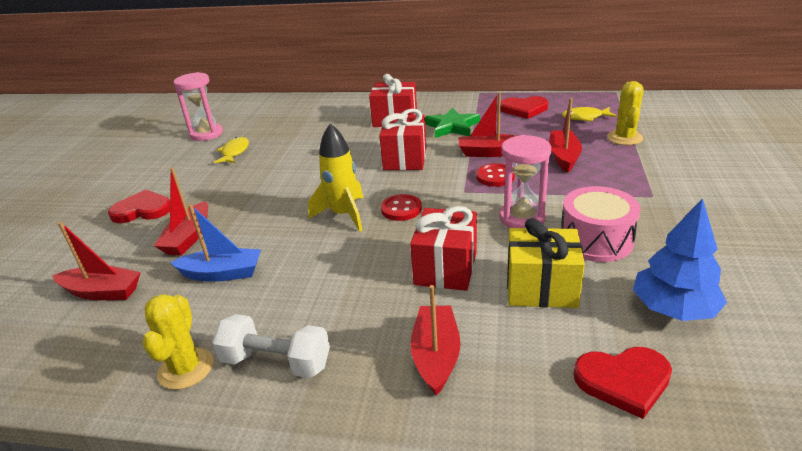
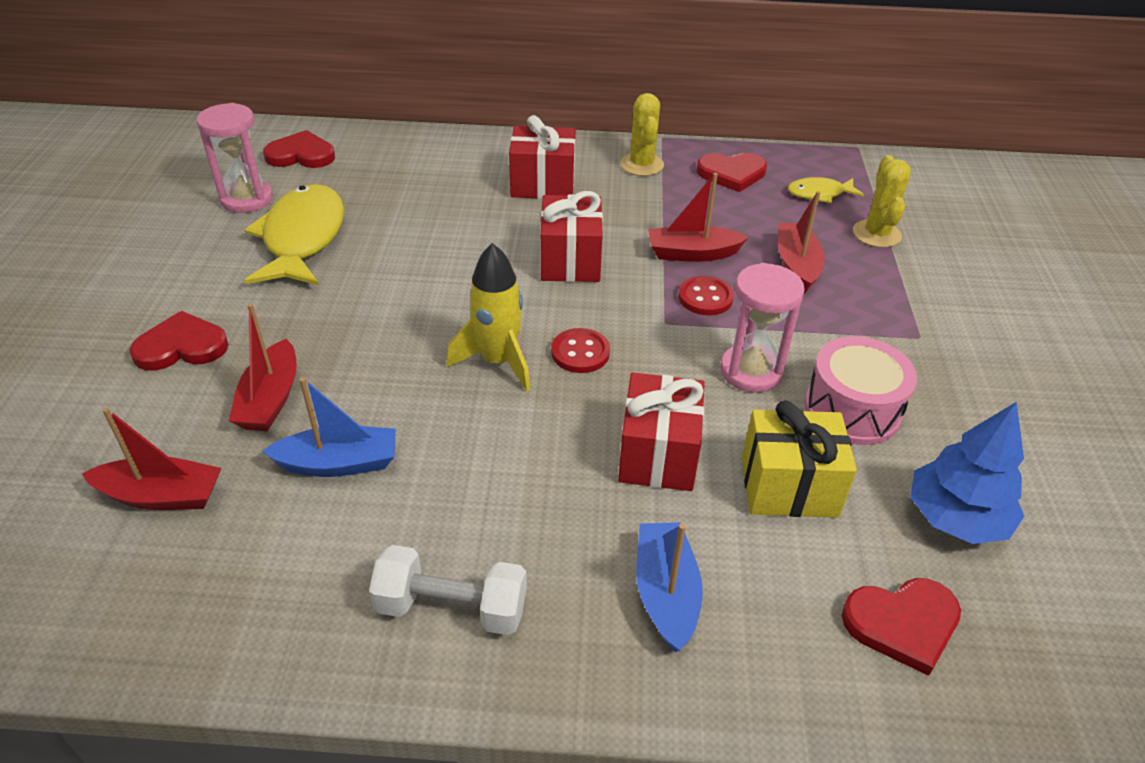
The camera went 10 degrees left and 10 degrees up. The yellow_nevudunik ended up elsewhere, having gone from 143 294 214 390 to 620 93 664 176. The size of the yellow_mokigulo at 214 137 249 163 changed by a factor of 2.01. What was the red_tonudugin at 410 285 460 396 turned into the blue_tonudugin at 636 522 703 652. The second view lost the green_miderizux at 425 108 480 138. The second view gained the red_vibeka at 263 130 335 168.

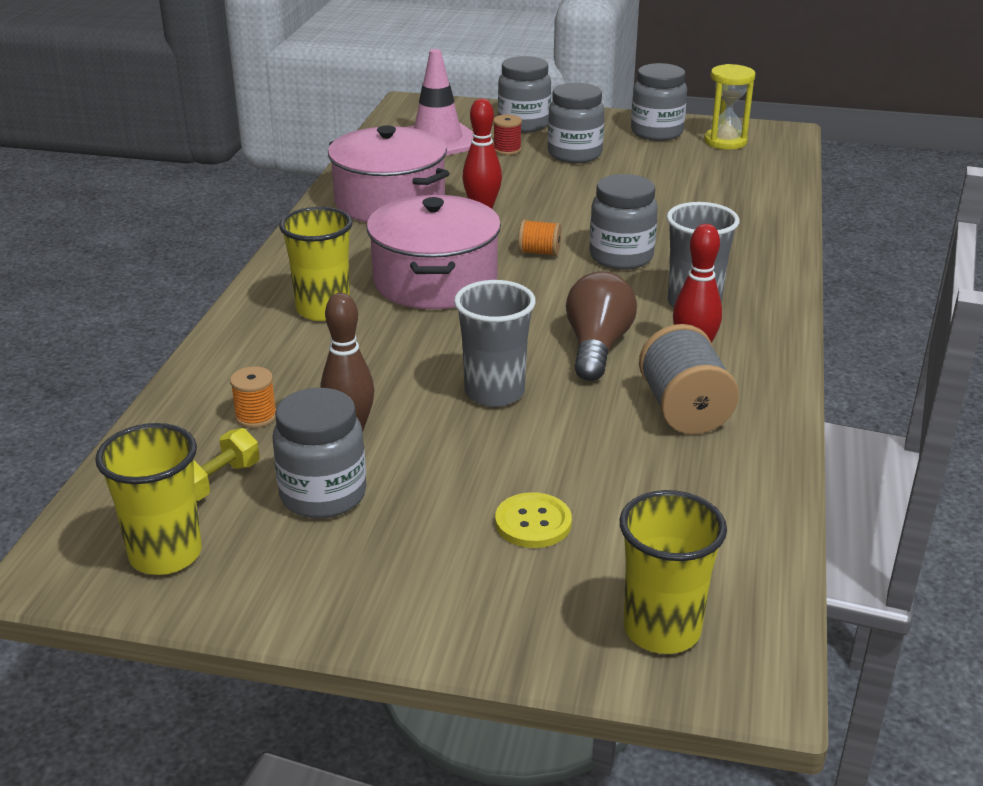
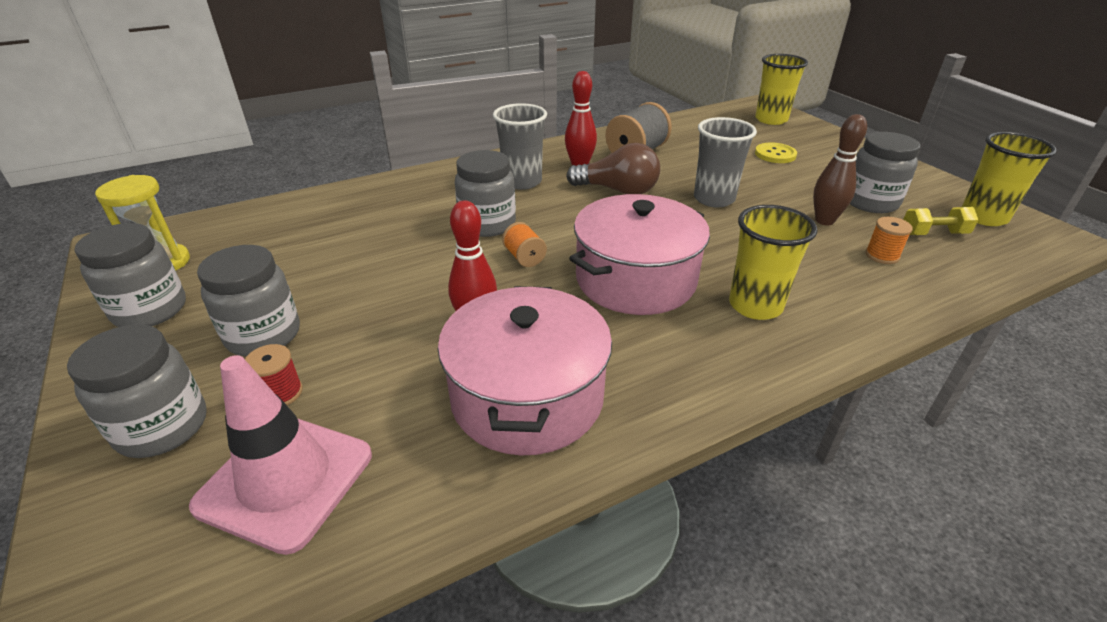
The camera went 130 degrees left and 5 degrees up. The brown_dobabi at 566 271 637 381 ended up facing another way, 135 degrees counterclockwise from before.

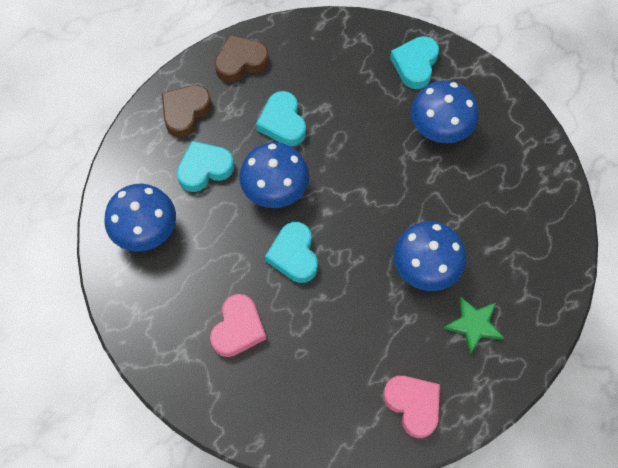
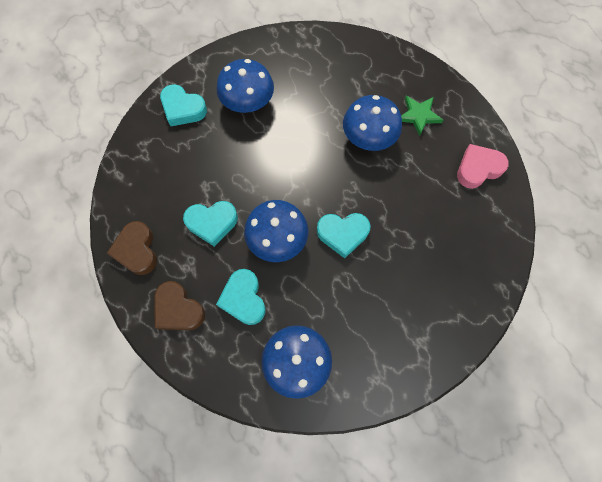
The camera went 80 degrees left and 5 degrees up. The second view lost the pink_vibeka at 210 294 266 357.

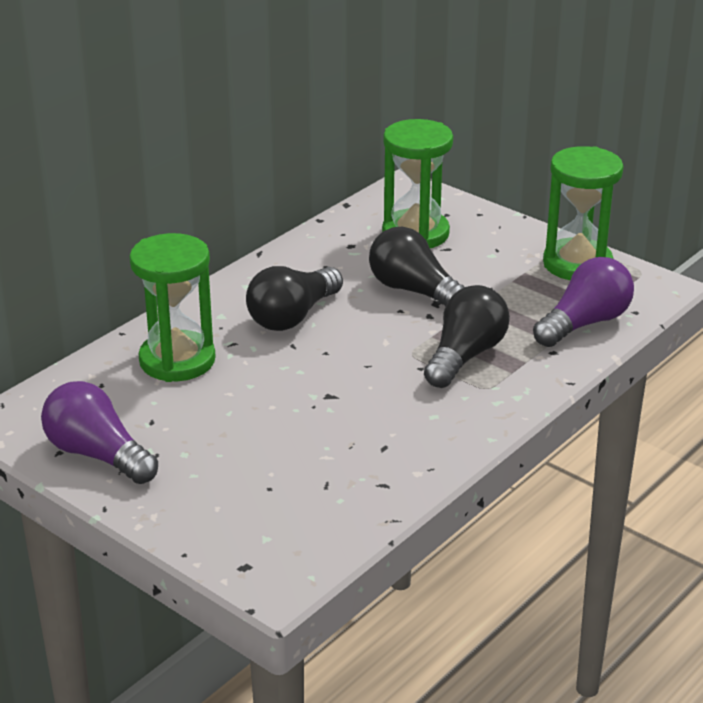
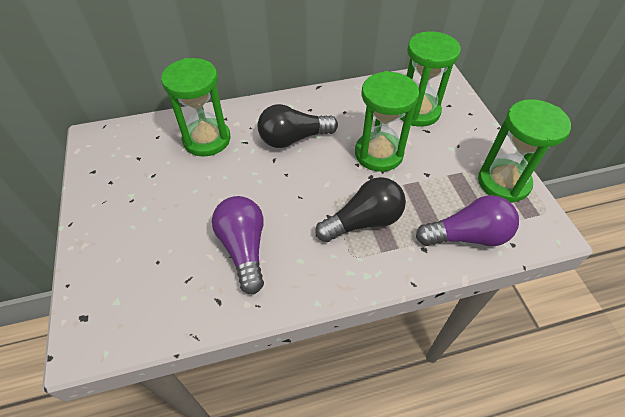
The camera went 35 degrees right and 20 degrees up. The purple_dobabi ended up elsewhere, having gone from 41 381 158 484 to 212 196 264 294. Where the black_dobabi stood at 369 227 464 307, the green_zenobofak came to stand at 355 71 419 172.

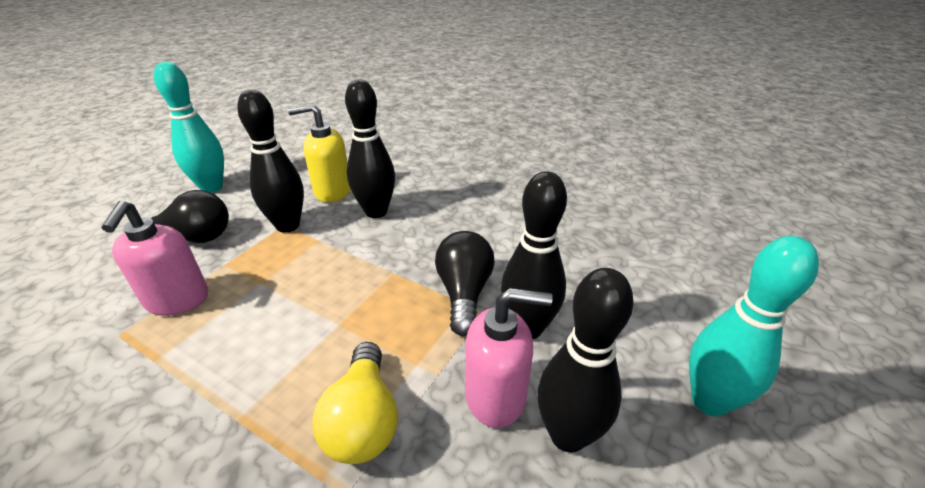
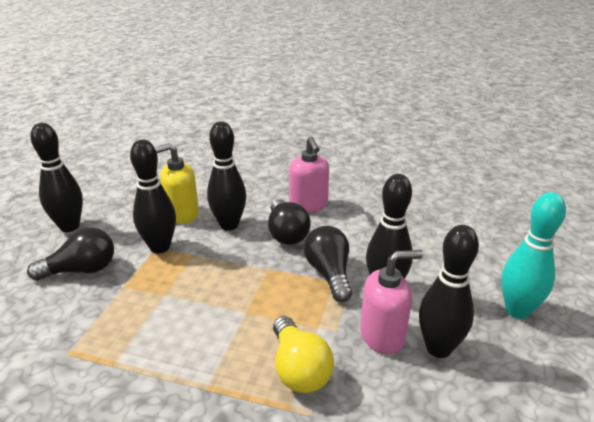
The camera went 15 degrees left and 5 degrees down. The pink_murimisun ended up elsewhere, having gone from 102 201 208 316 to 289 136 329 213. What was the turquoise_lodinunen at 154 62 224 193 turned into the black_lodinunen at 30 123 83 232. The second view gained the black_dobabi at 268 199 311 245.

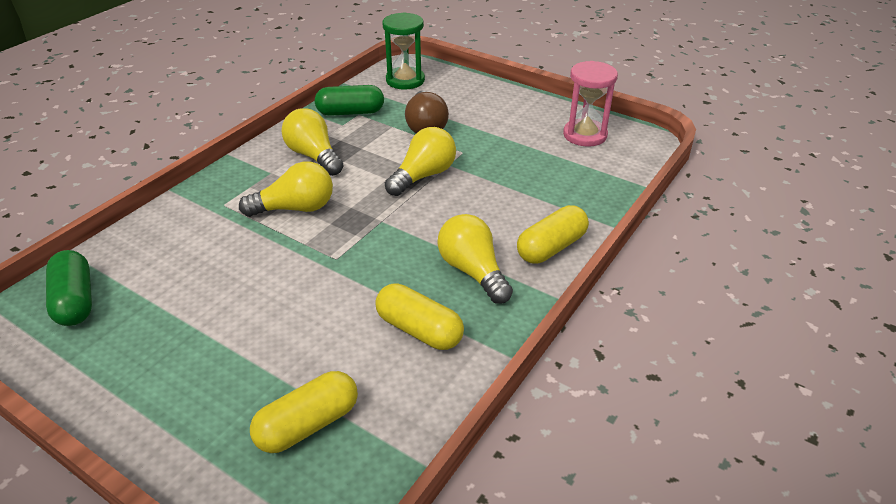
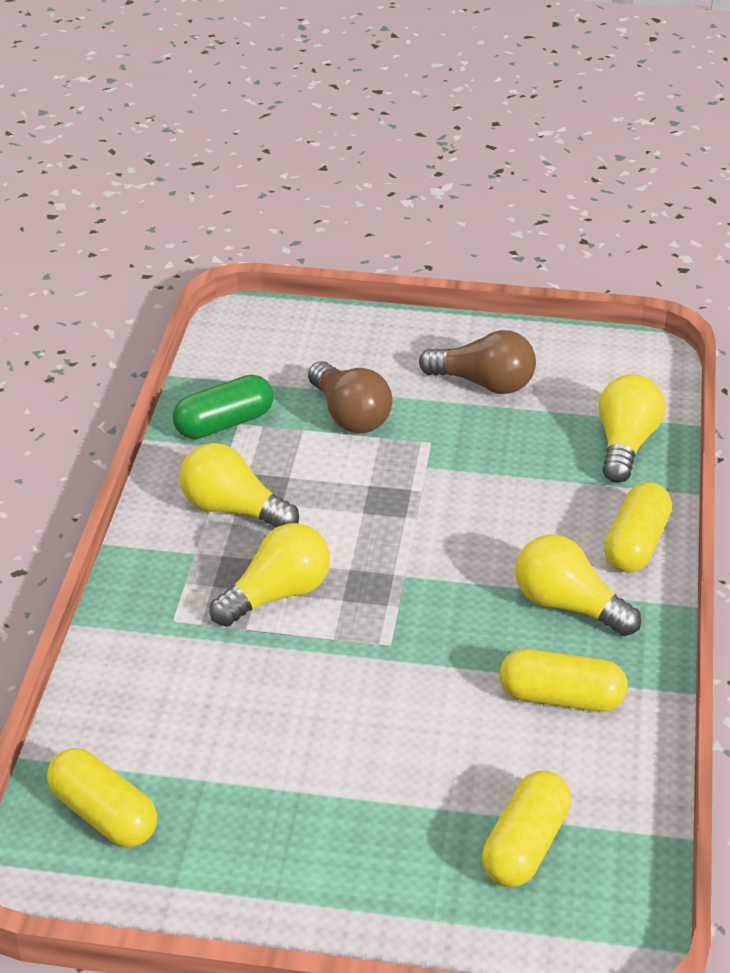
The camera went 25 degrees left and 0 degrees up. What was the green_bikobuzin at 46 250 92 326 turned into the yellow_bikobuzin at 47 748 157 847. The second view lost the green_zenobofak at 382 12 425 90. The yellow_dobabi ended up elsewhere, having gone from 385 127 456 196 to 599 374 665 483. The second view lost the pink_zenobofak at 563 61 618 147. The second view gained the brown_dobabi at 419 330 536 394.

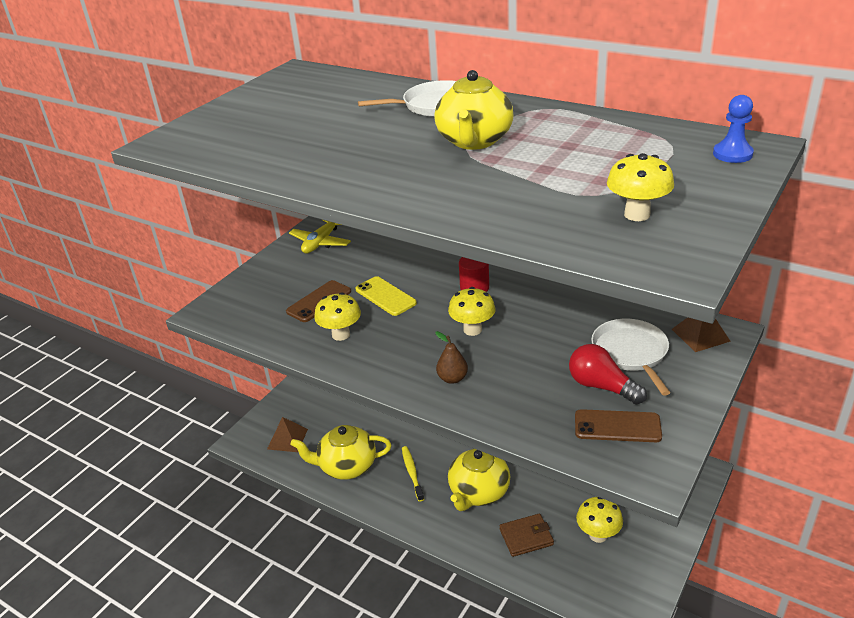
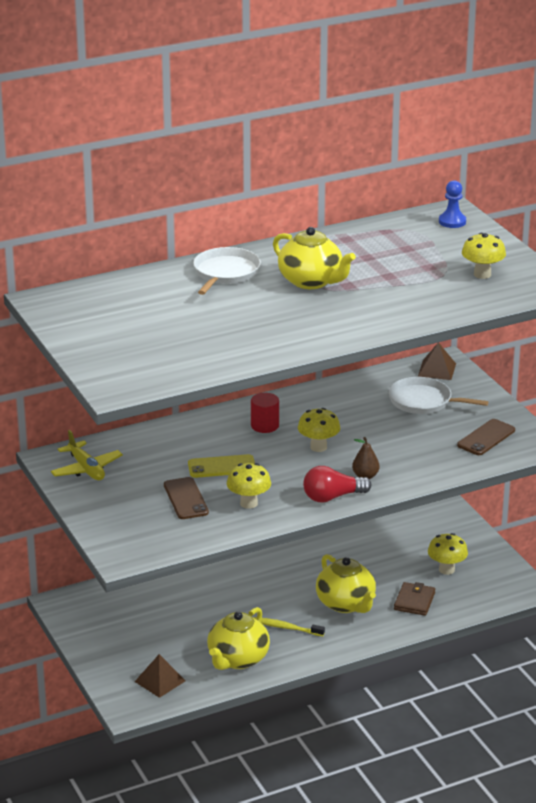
The camera went 60 degrees left and 5 degrees down. The red_dobabi ended up elsewhere, having gone from 569 344 647 405 to 303 466 371 503.

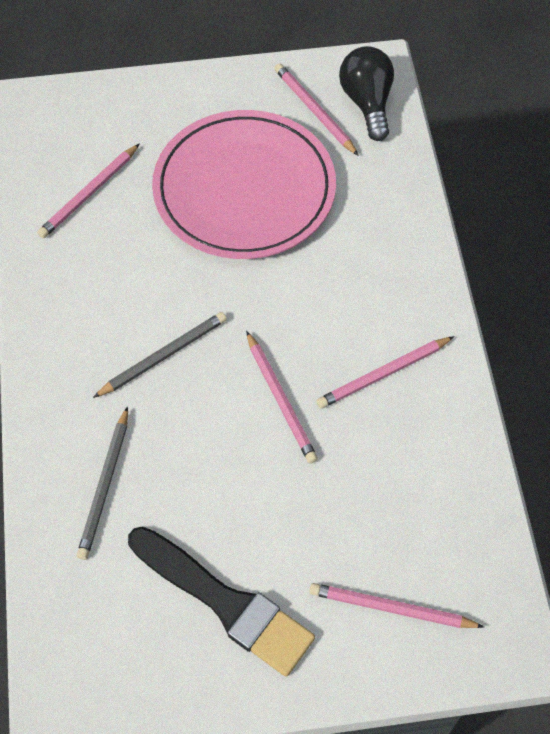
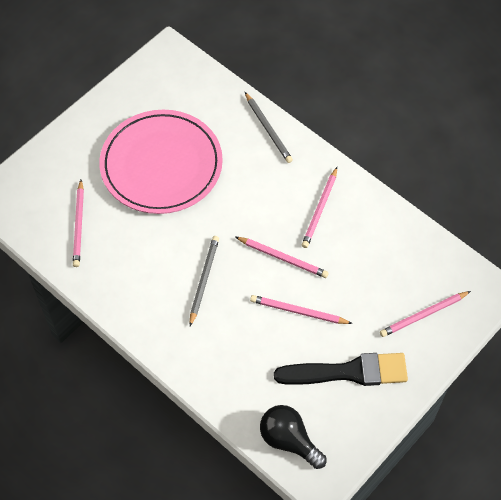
The camera went 40 degrees left and 0 degrees up. The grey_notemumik ended up elsewhere, having gone from 77 406 128 560 to 245 92 293 163. The pink_notemumik ended up elsewhere, having gone from 274 63 359 156 to 250 295 353 324. The black_dobabi ended up elsewhere, having gone from 339 46 394 141 to 260 405 327 469.

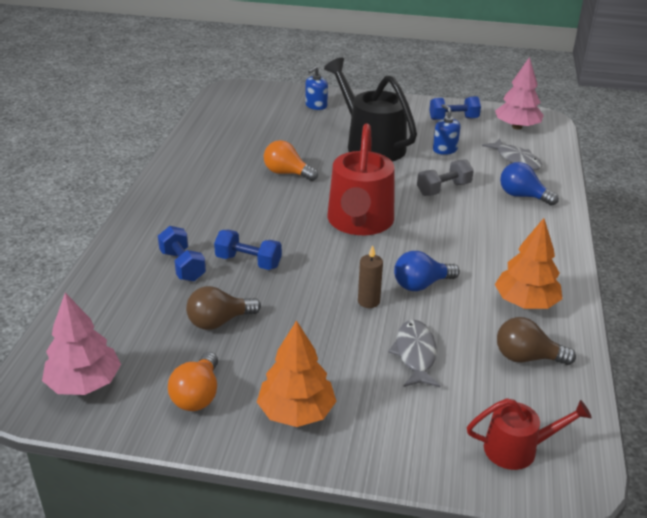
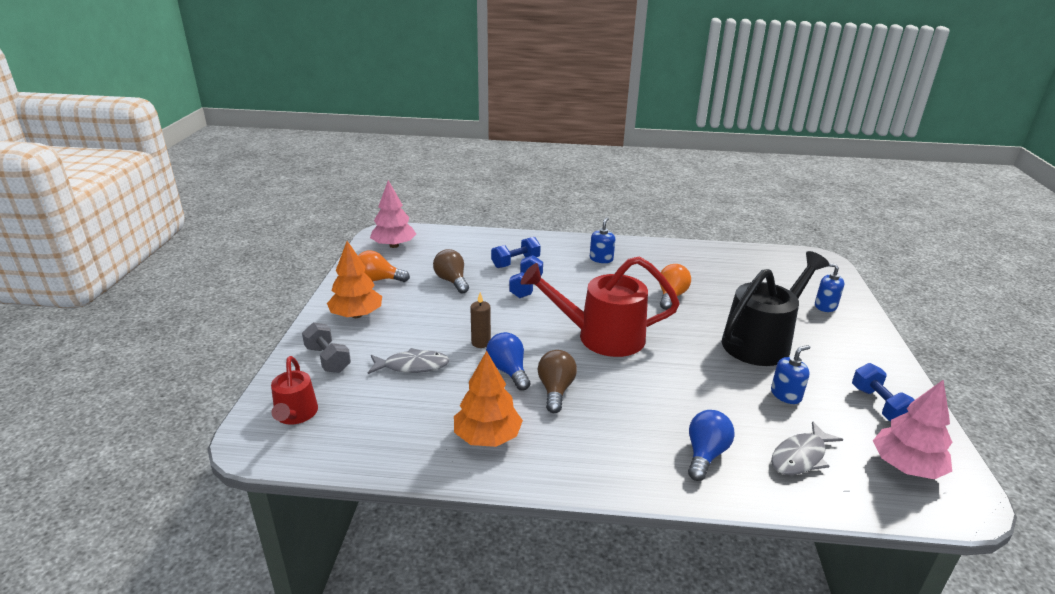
The camera went 85 degrees right and 5 degrees down. The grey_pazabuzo ended up elsewhere, having gone from 417 159 474 196 to 302 322 351 373. The brown_dobabi ended up elsewhere, having gone from 497 317 576 365 to 538 350 577 413. The second view gained the blue_murimisun at 590 217 615 263.

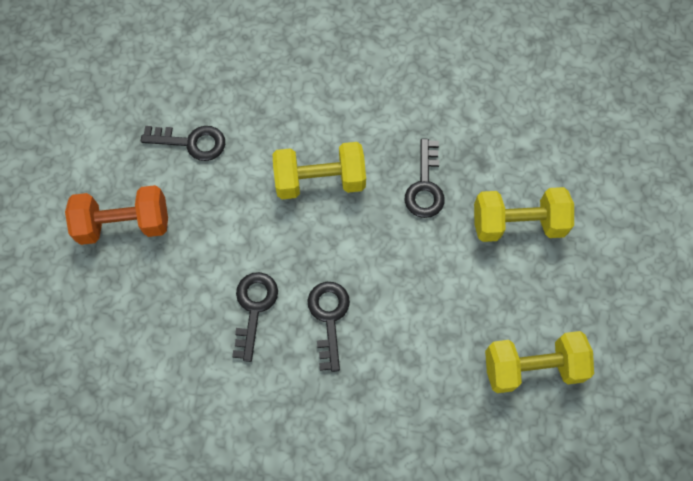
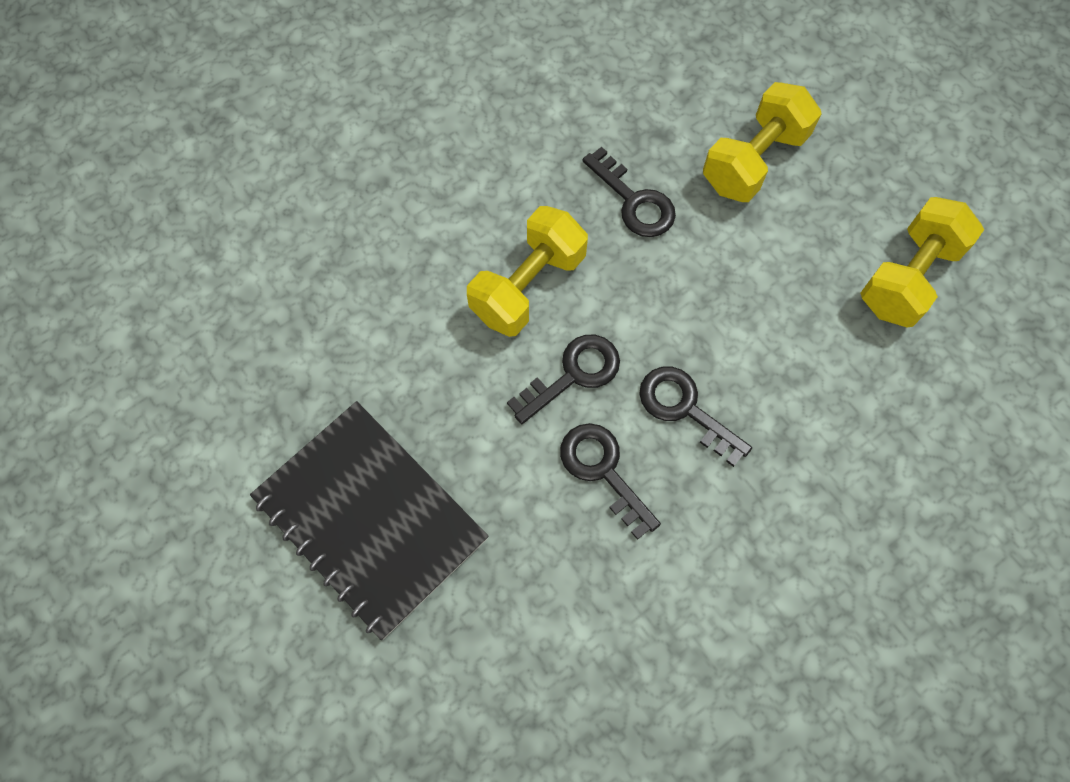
The camera went 45 degrees left and 0 degrees up. Where the orange_pazabuzo stood at 65 185 168 245, the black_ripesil came to stand at 250 401 489 640. The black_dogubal ended up elsewhere, having gone from 141 126 225 161 to 507 335 620 424.

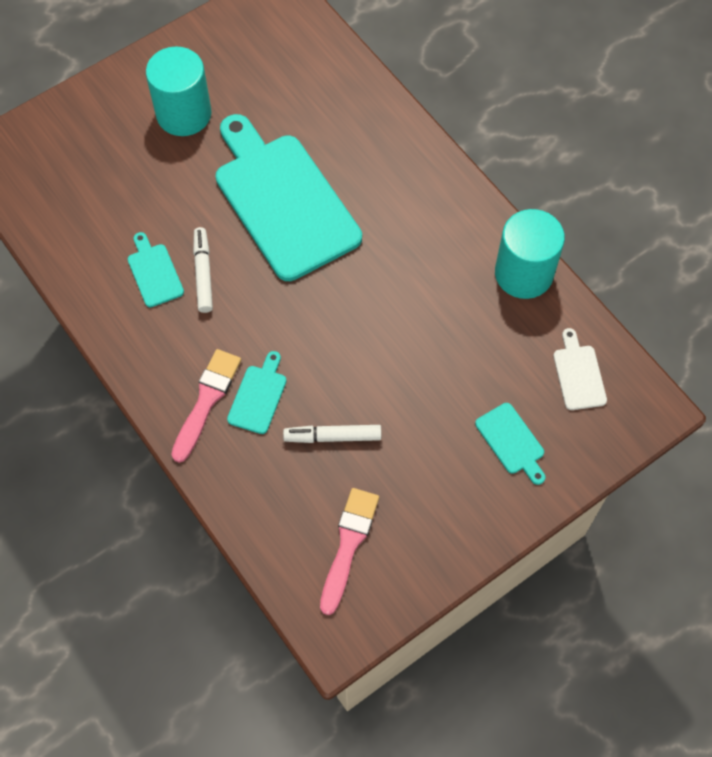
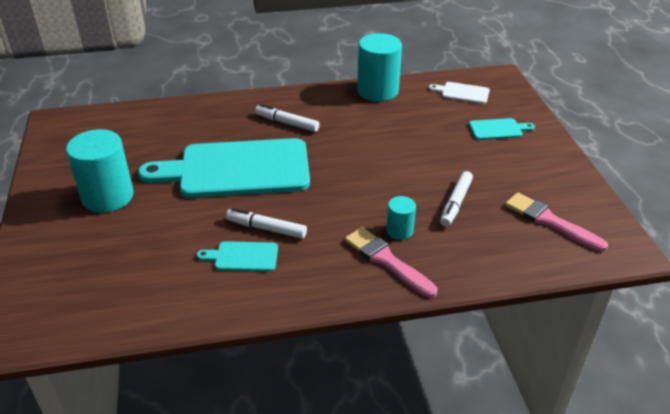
The camera went 65 degrees left and 25 degrees down. Where the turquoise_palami stood at 227 351 287 434, the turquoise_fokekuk came to stand at 386 196 416 240. The second view gained the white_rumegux at 255 104 319 132.

